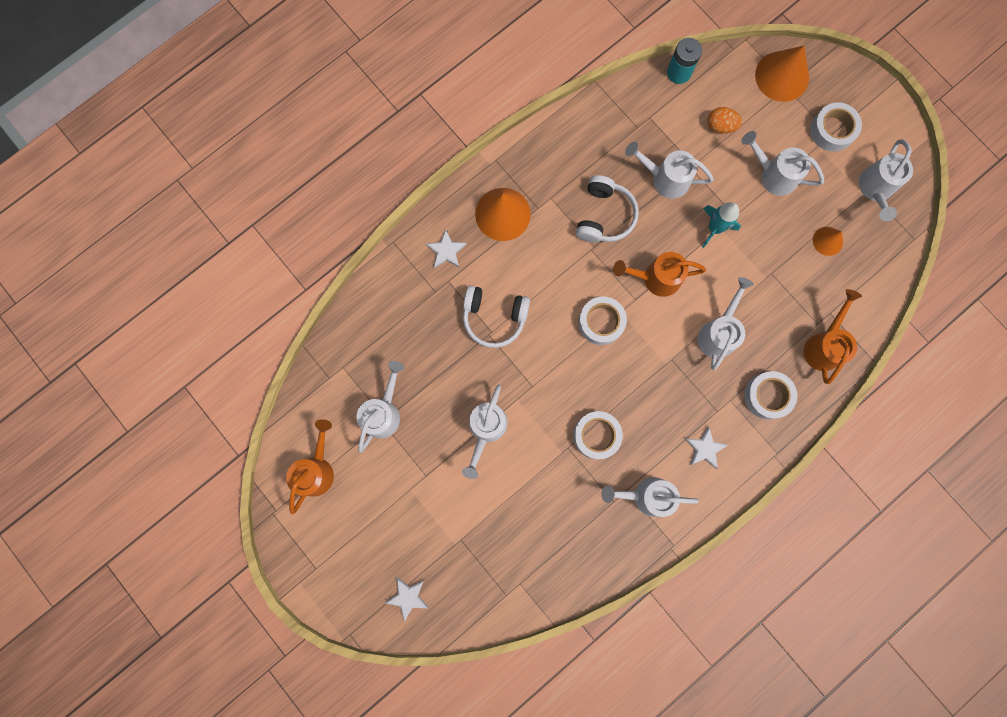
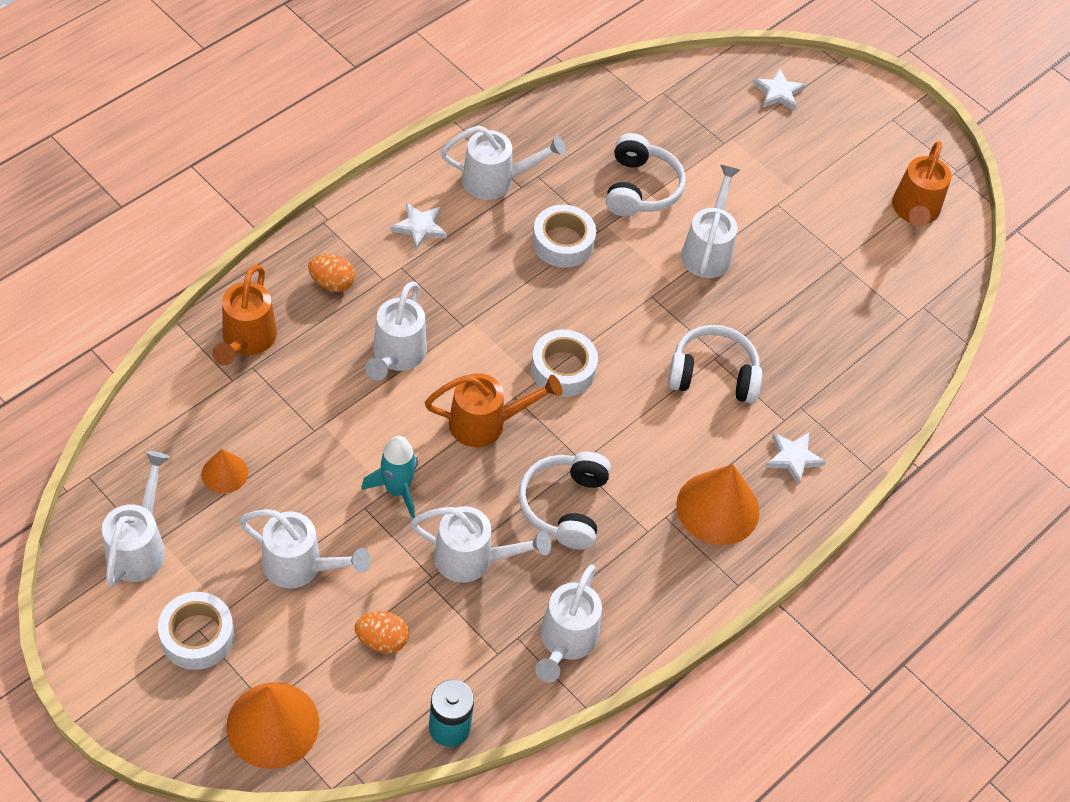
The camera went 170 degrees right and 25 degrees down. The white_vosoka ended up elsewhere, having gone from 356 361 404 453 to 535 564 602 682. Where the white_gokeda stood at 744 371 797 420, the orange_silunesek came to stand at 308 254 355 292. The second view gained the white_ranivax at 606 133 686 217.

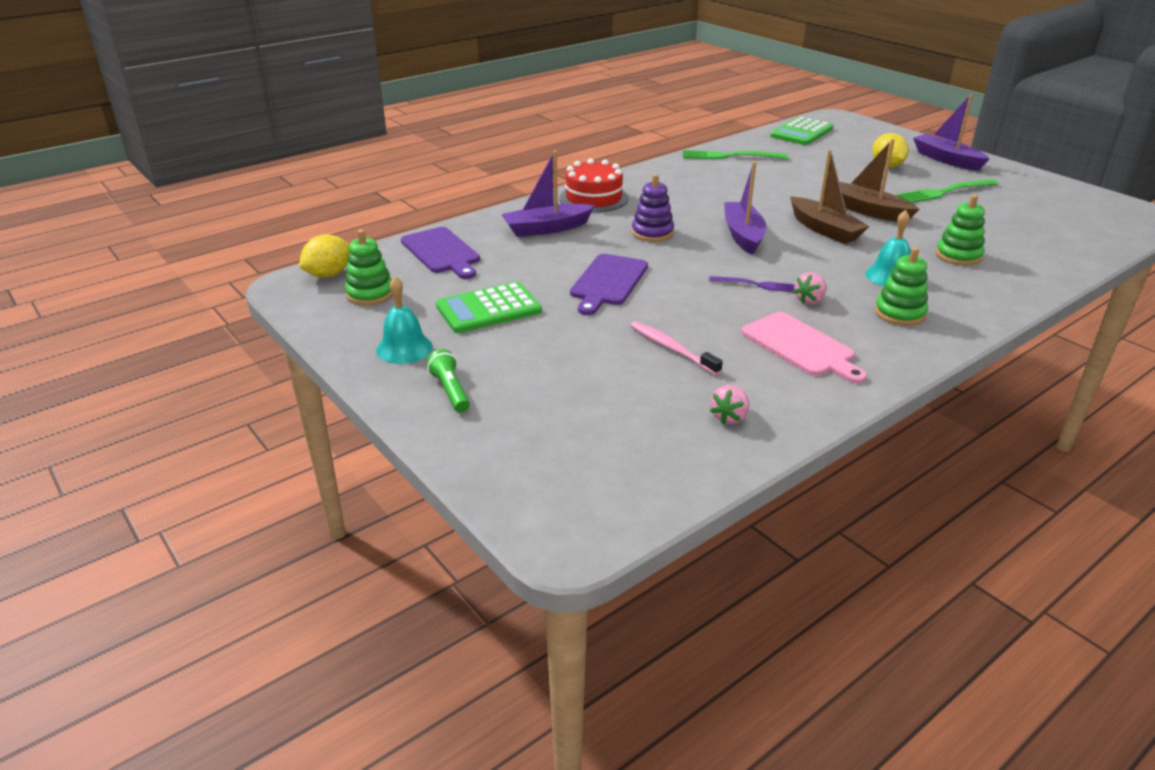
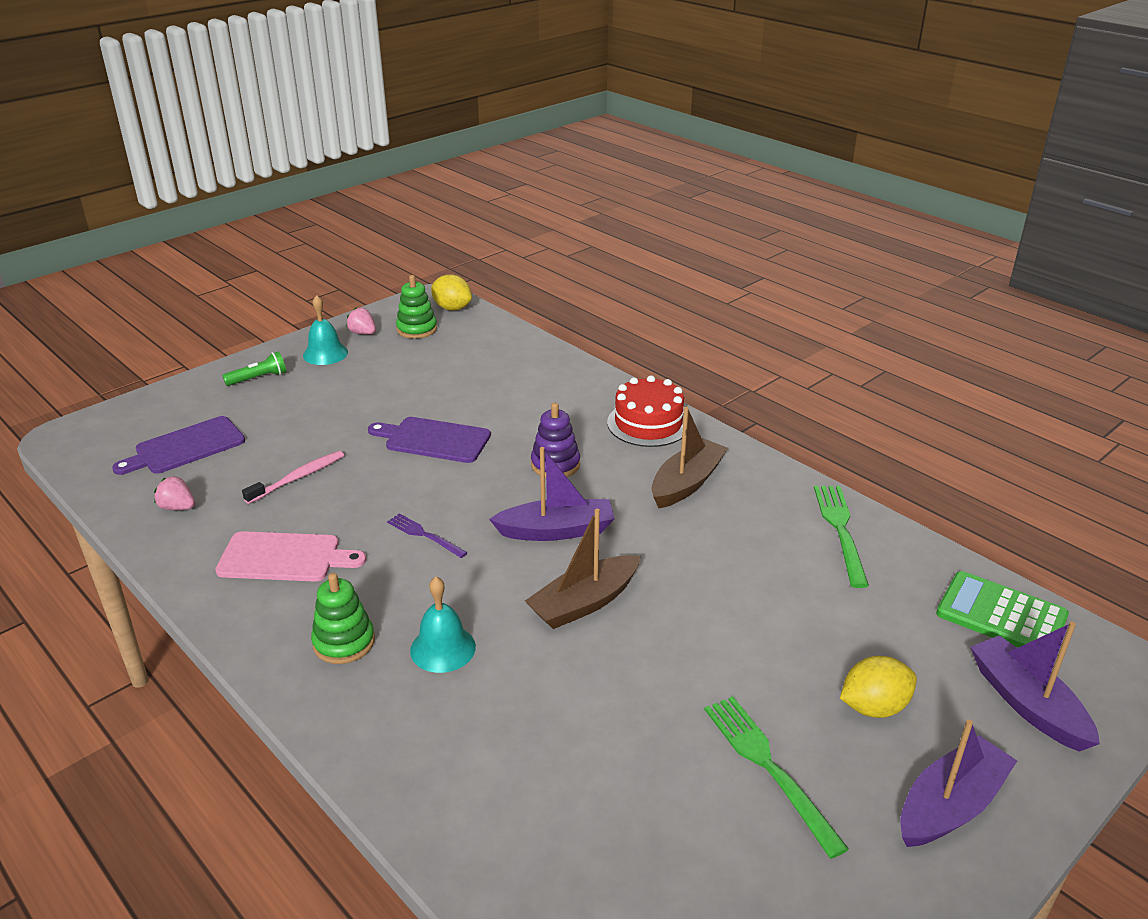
The camera went 85 degrees right and 0 degrees up. The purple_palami ended up elsewhere, having gone from 401 227 480 279 to 112 416 245 475. The second view lost the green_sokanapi at 436 282 542 333. The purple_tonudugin ended up elsewhere, having gone from 501 151 595 237 to 970 622 1100 752. The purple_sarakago at 709 276 795 292 ended up facing another way, 120 degrees clockwise from before. The pink_palami at 741 312 867 384 ended up facing another way, 135 degrees counterclockwise from before. The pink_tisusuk ended up elsewhere, having gone from 793 272 827 305 to 346 308 376 334. The brown_tonudugin ended up elsewhere, having gone from 839 139 919 222 to 652 407 728 508. The second view lost the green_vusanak at 936 195 985 266.

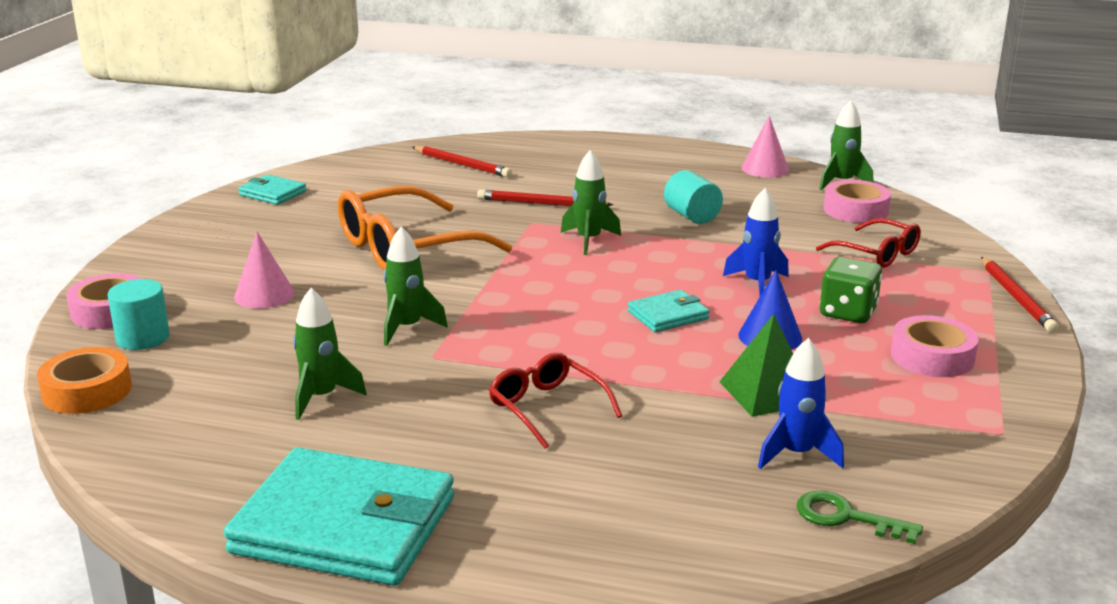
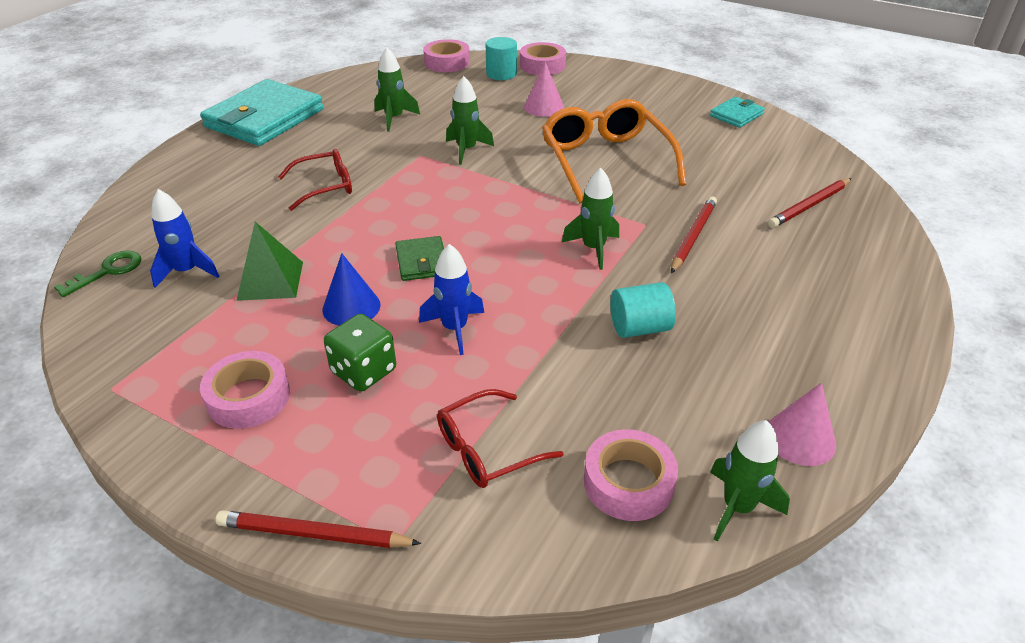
The camera went 105 degrees right and 15 degrees up. What was the orange_gokeda at 37 347 132 414 turned into the pink_gokeda at 423 39 470 72. What was the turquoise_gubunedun at 628 290 710 332 turned into the green_gubunedun at 395 236 444 281.

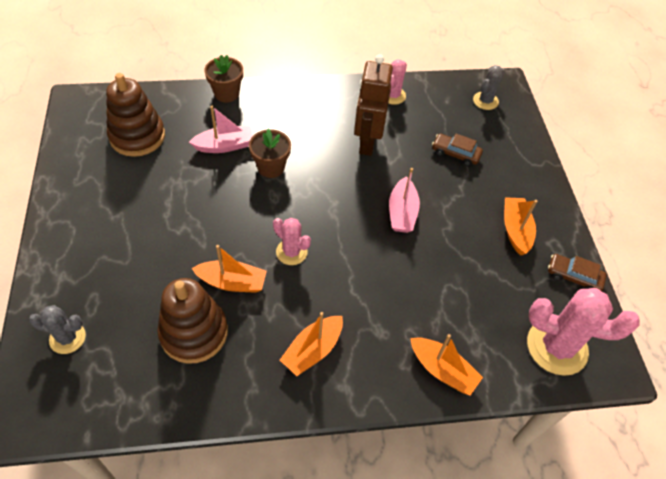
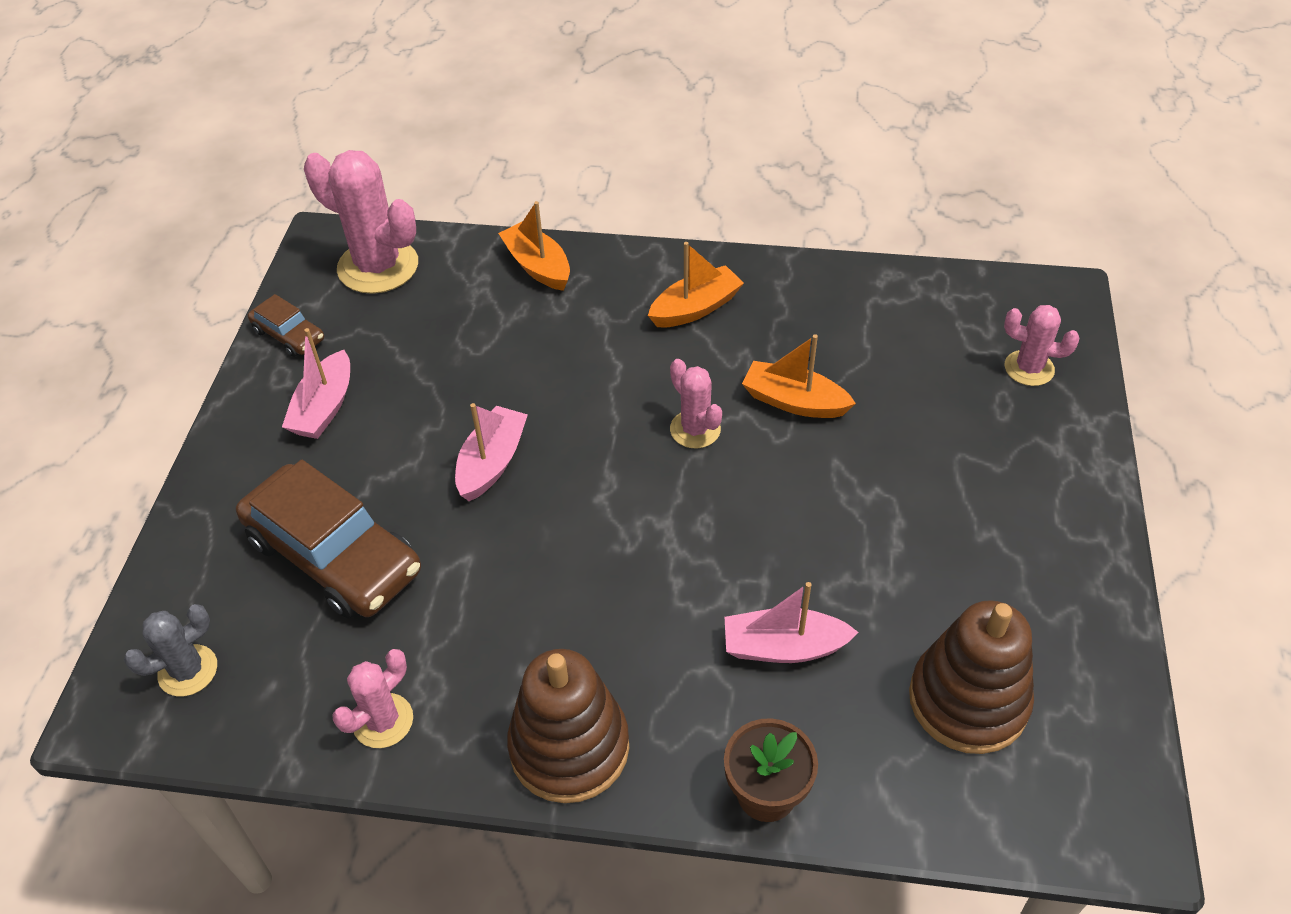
The camera went 160 degrees left and 5 degrees down. What was the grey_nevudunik at 29 305 86 354 turned into the pink_nevudunik at 1004 305 1080 386. The brown_vusanak ended up elsewhere, having gone from 157 278 228 364 to 507 649 629 803. The second view lost the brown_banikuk at 249 129 291 178. The second view lost the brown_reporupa at 354 54 393 156. The size of the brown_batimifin at 432 134 483 166 changed by a factor of 2.05. What was the orange_tonudugin at 504 197 537 256 turned into the pink_tonudugin at 282 328 350 439.

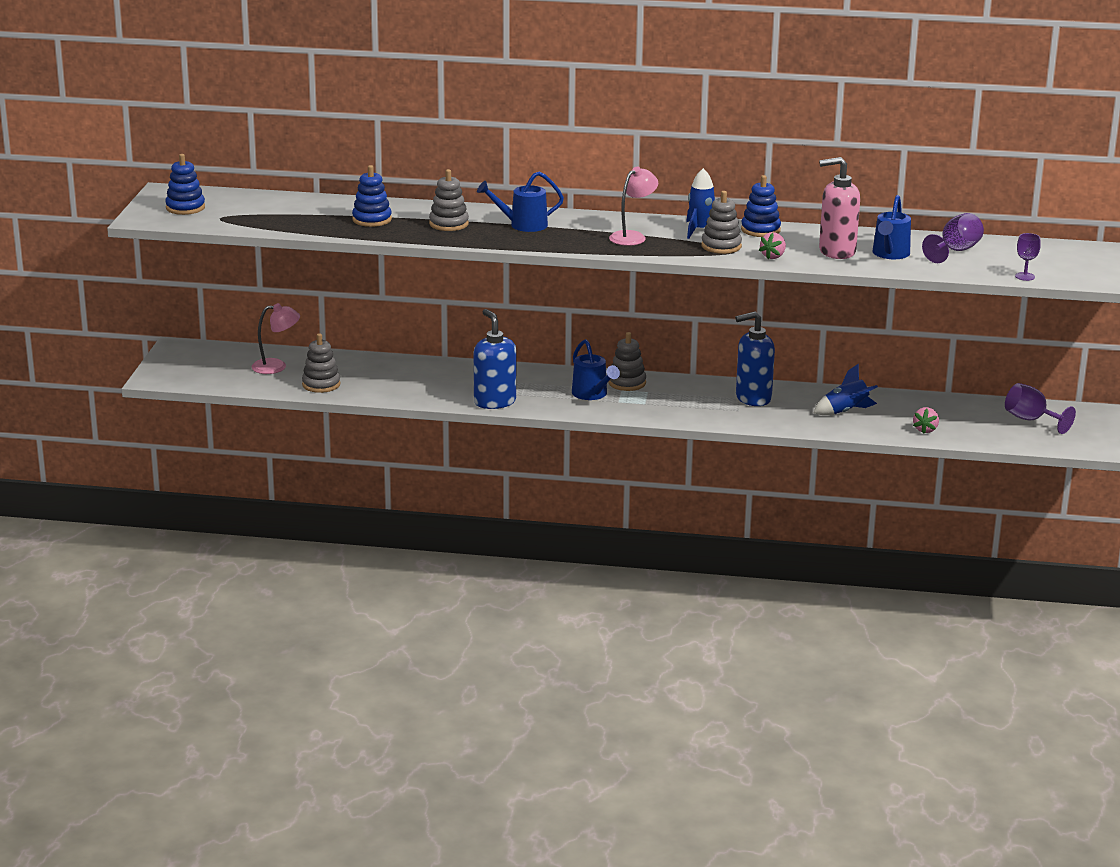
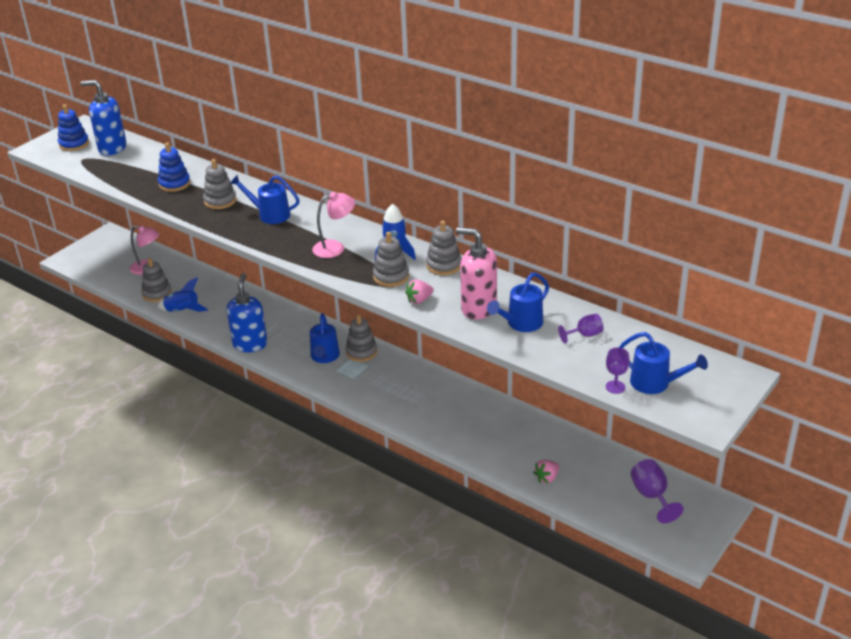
The camera went 30 degrees right and 10 degrees up. The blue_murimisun ended up elsewhere, having gone from 735 311 775 406 to 80 80 127 155. What was the blue_vusanak at 741 175 781 237 turned into the grey_vusanak at 426 220 462 275. The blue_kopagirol ended up elsewhere, having gone from 813 363 878 415 to 157 278 208 312. The size of the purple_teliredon at 922 213 984 263 changed by a factor of 0.64. The second view gained the blue_vosoka at 619 332 708 394.

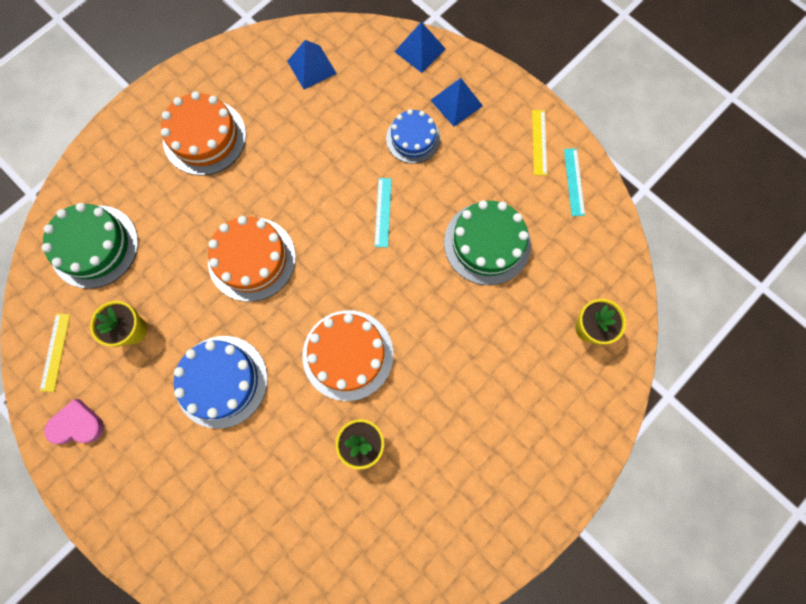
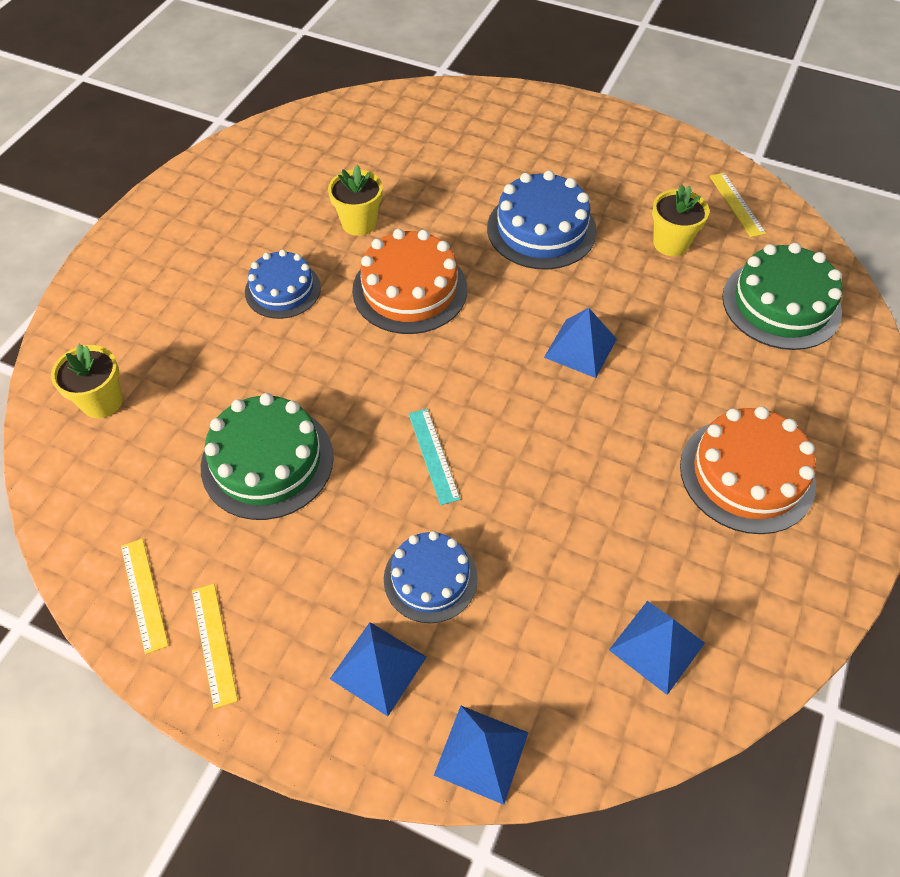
The camera went 160 degrees right and 20 degrees down. The second view lost the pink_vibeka at 44 399 104 444. Where the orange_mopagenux stood at 208 216 296 302, the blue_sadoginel came to stand at 544 308 617 378. What was the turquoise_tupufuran at 564 148 585 216 turned into the yellow_tupufuran at 121 539 169 654. The second view gained the blue_mopagenux at 245 250 321 319.

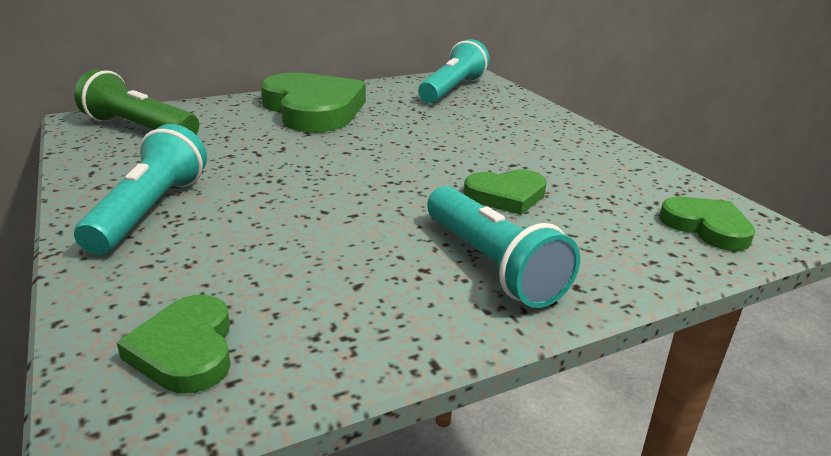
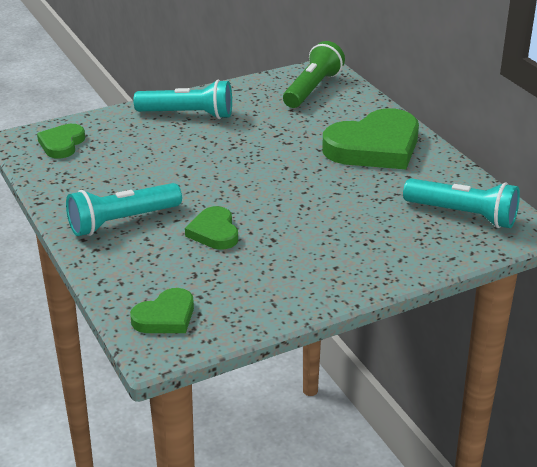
The camera went 90 degrees right and 5 degrees up. The green_vibeka at 117 295 231 393 ended up facing another way, 60 degrees counterclockwise from before.

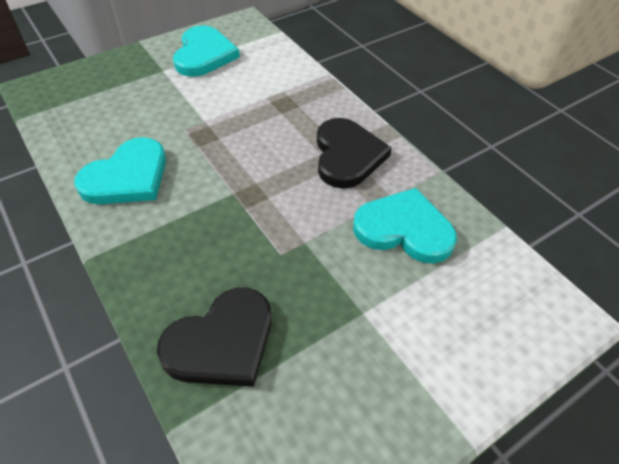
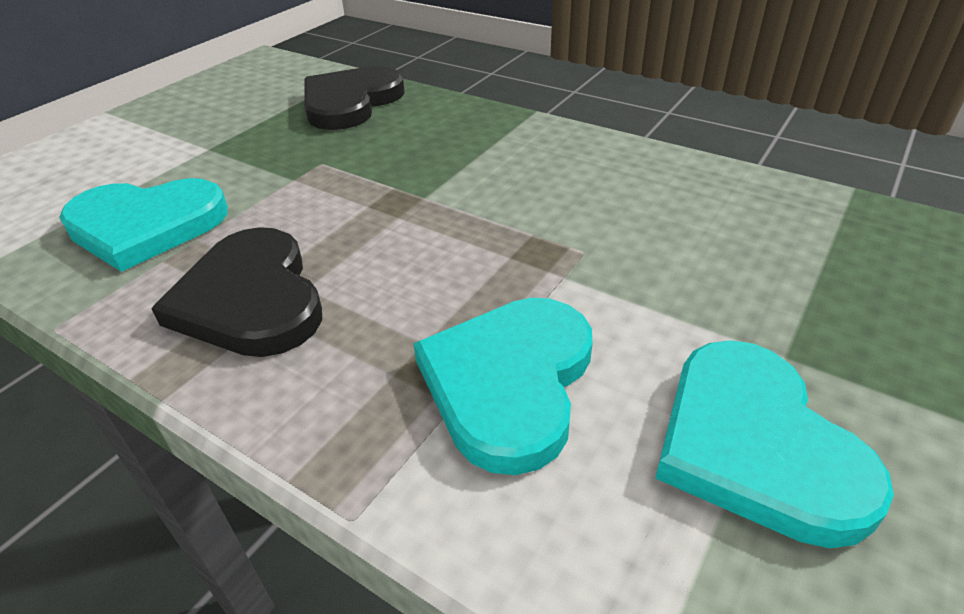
The camera went 160 degrees right and 10 degrees down. The turquoise_vibeka ended up elsewhere, having gone from 75 137 166 204 to 413 298 592 475.

